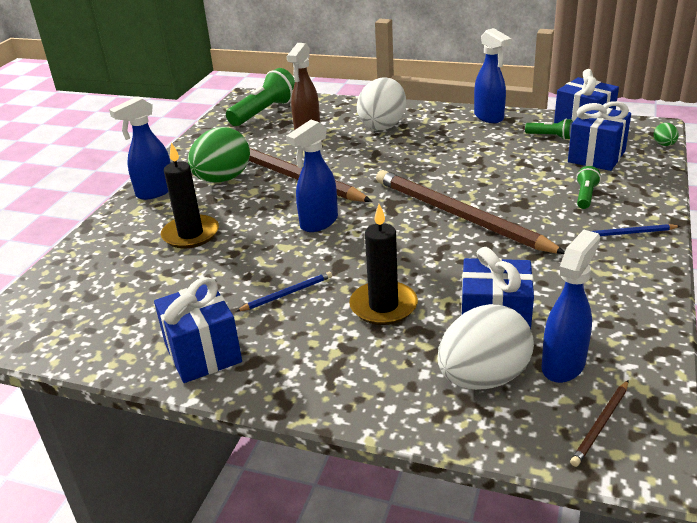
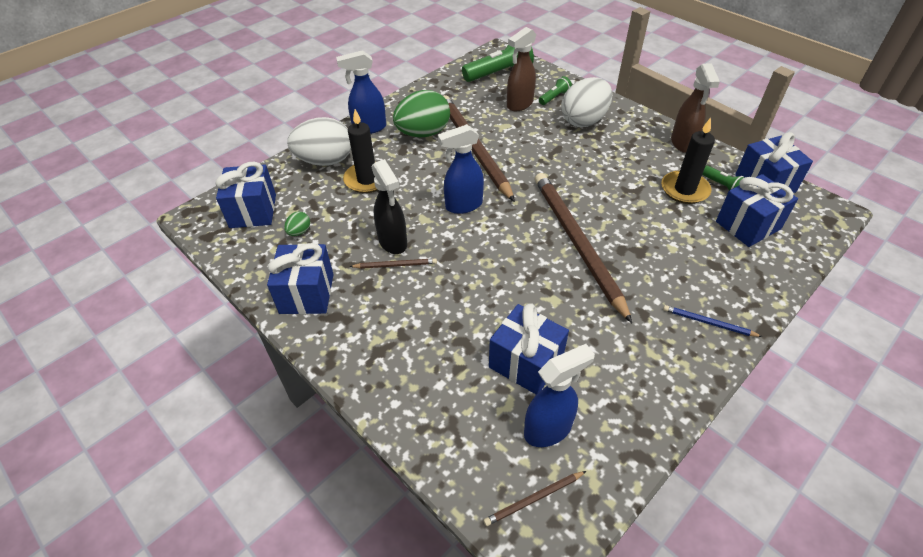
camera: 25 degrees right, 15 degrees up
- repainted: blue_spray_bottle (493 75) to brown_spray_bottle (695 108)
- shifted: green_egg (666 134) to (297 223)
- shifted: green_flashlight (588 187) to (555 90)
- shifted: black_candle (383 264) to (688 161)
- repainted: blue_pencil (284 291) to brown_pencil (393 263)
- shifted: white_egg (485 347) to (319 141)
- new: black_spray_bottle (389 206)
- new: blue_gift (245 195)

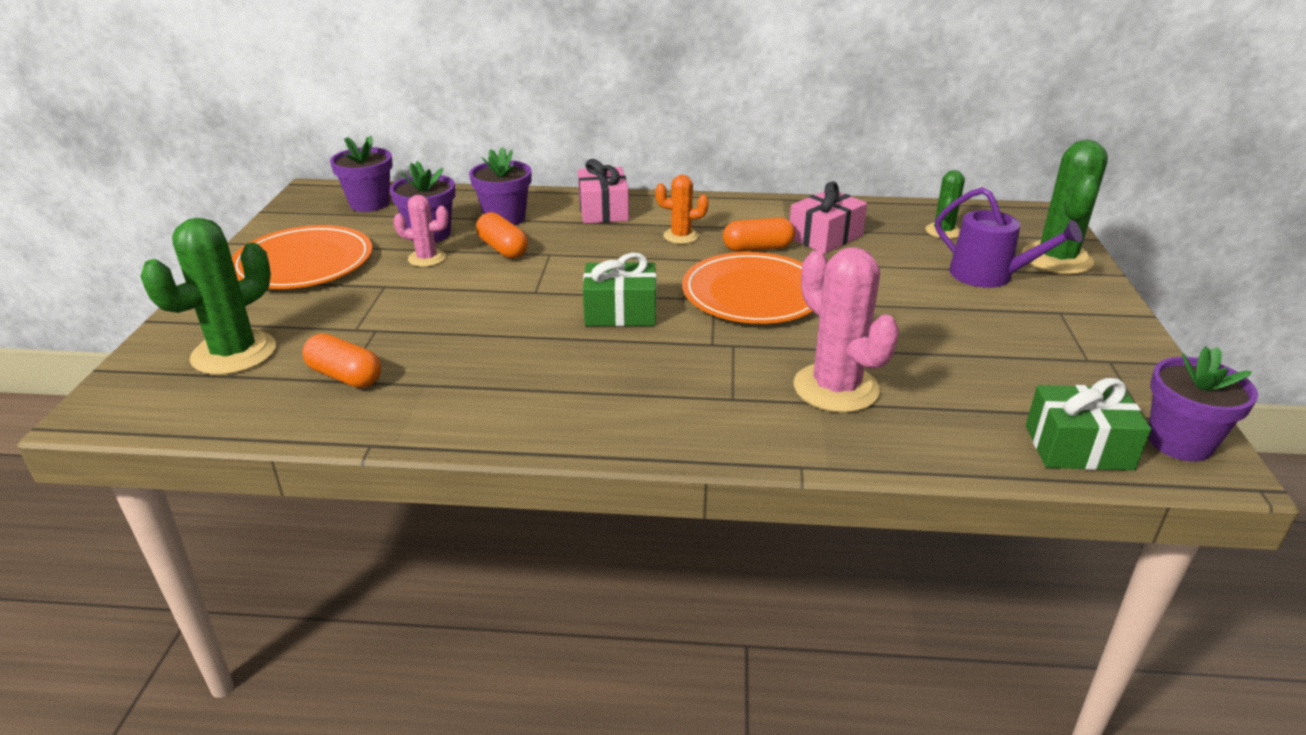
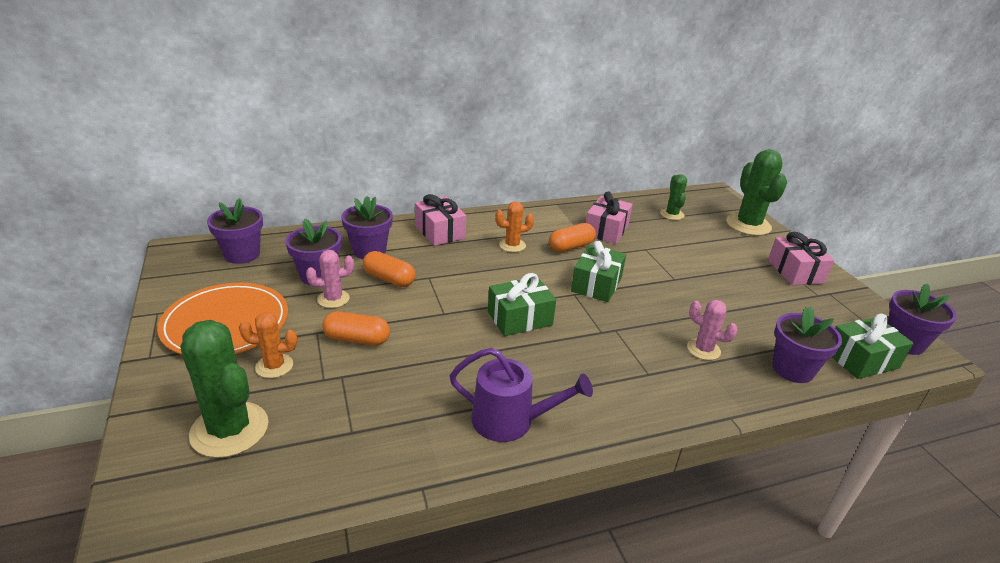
camera: 25 degrees left, 0 degrees up
- shifted: purple_watering_can (1008 237) to (521 395)
- rotated: green_cactus (208 296) = (224 389) 60 degrees counterclockwise
- scaled: pink_cactus (846 330) = (712 330) x0.55
- swapped: orange_plate (747 288) to green_gift (598 271)
- shifted: orange_capsule (341 361) to (356 328)
- new: pink_gift (801 258)
- new: purple_flower_pot (807 345)
- new: orange_cactus (268 345)

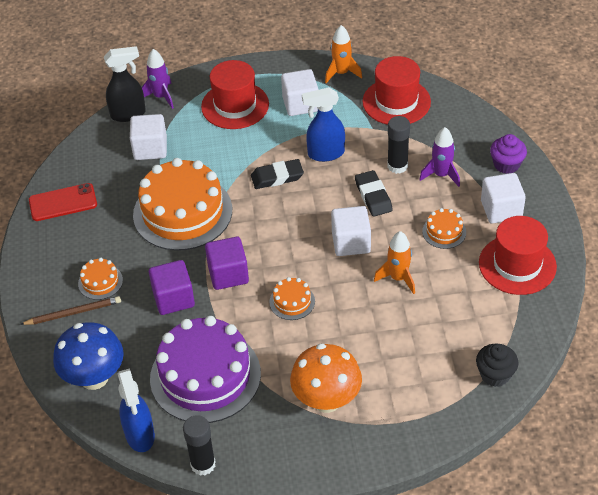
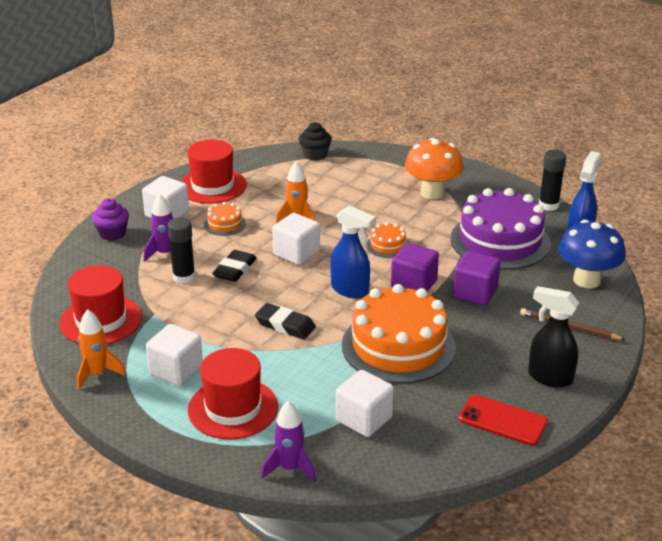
camera: 140 degrees left, 15 degrees down
- shifted: black_spray_bottle (125 84) to (553 337)
- shifted: blue_spray_bottle (323 124) to (352 251)
- gone: orange_cake (100 279)

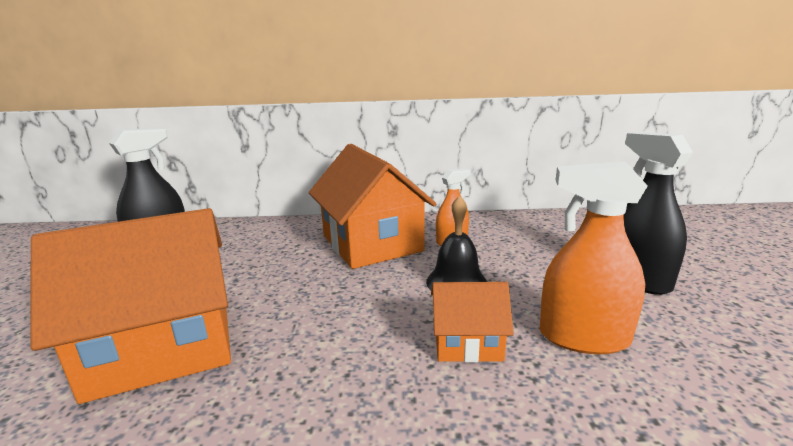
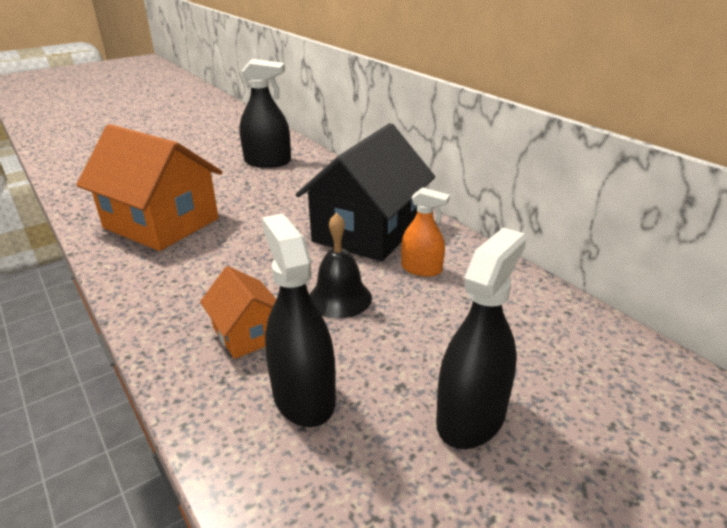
camera: 55 degrees right, 10 degrees up
- repainted: orange_house (372 206) to black_house (365 192)
- repainted: orange_spray_bottle (594 257) to black_spray_bottle (299 320)

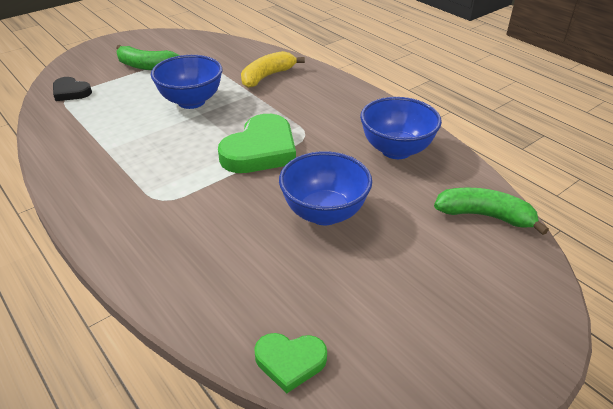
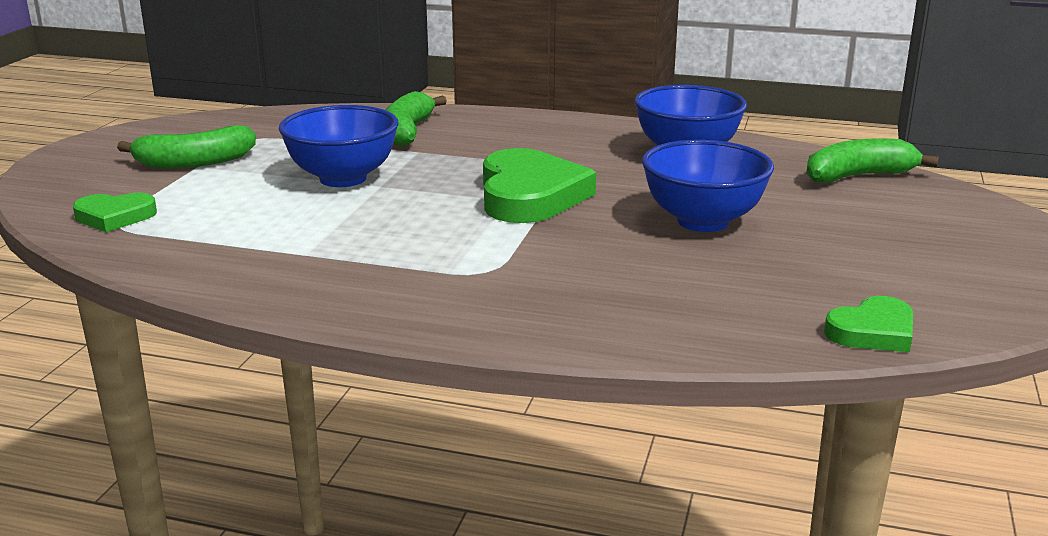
camera: 35 degrees left, 15 degrees down
- repainted: yellow_banana (273 69) to green_banana (416 118)
- repainted: black_heart (72 89) to green_heart (115 212)

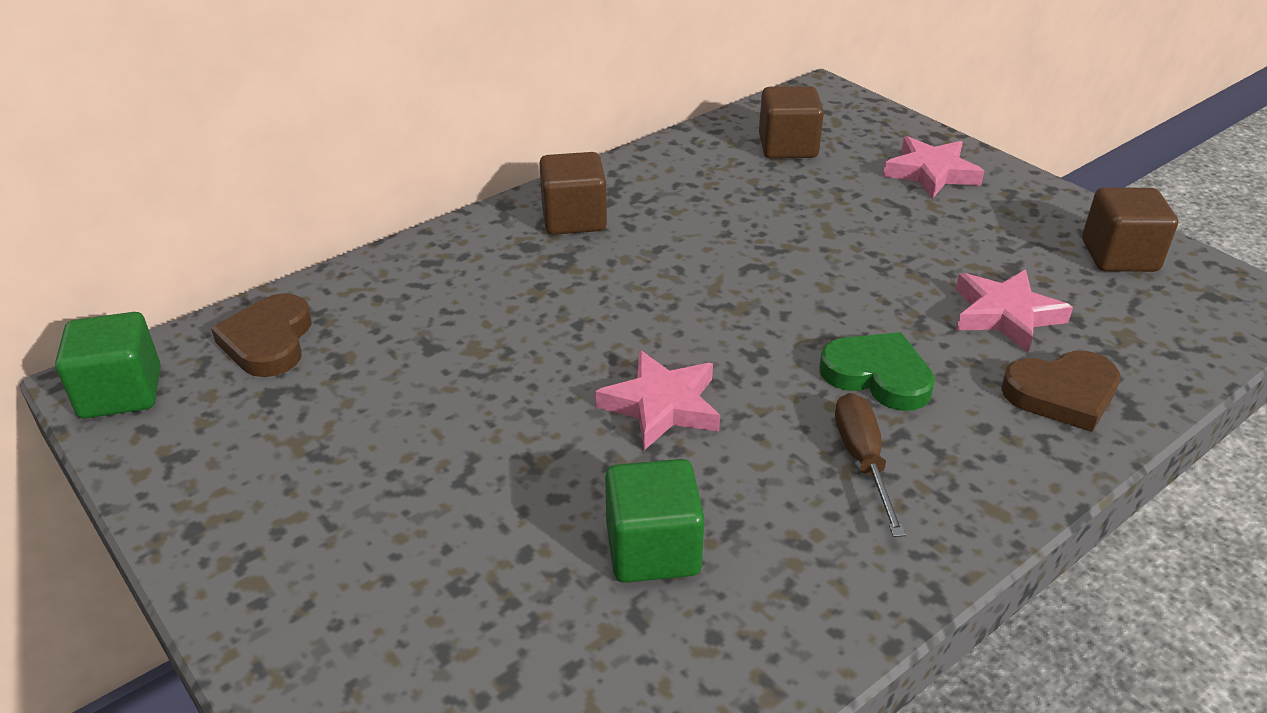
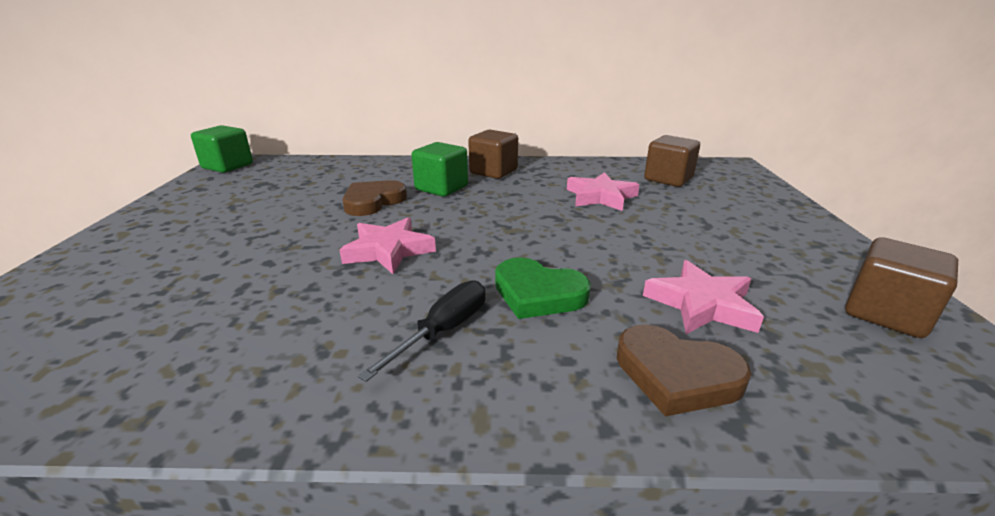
camera: 40 degrees right, 10 degrees down
- shifted: pink_star (933 167) to (603 191)
- shifted: brown_heart (261 335) to (374 198)
- rotated: green_heart (877 371) = (543 288) 135 degrees clockwise
- repainted: brown_screwdriver (870 465) to black_screwdriver (421 331)
- shifted: green_cube (655 521) to (440 169)

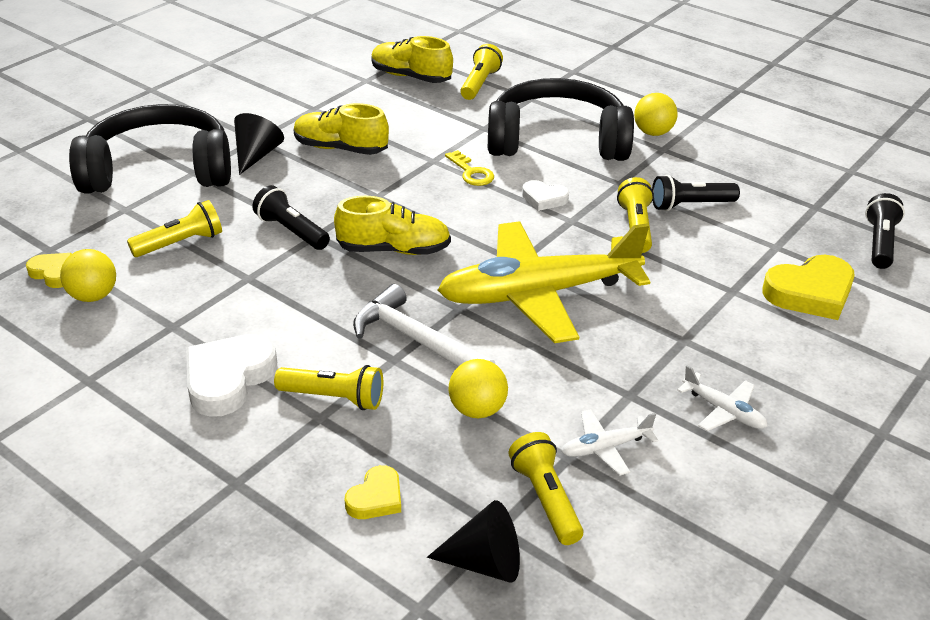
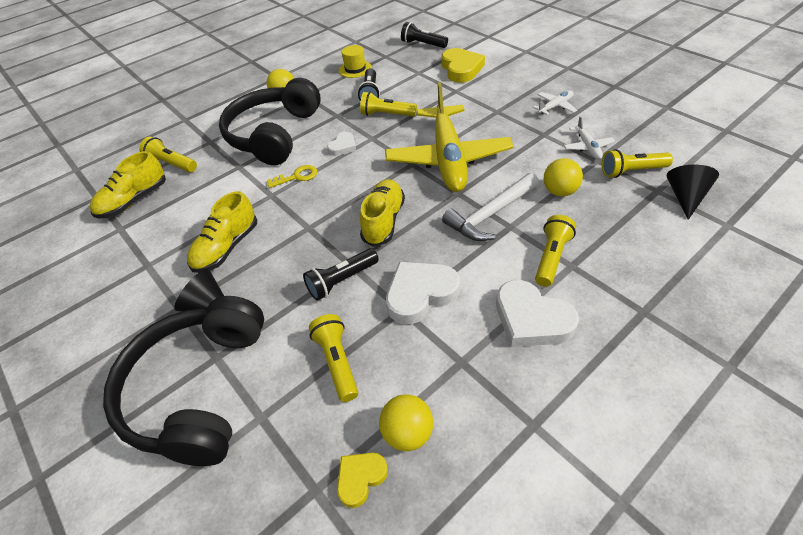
camera: 75 degrees left, 10 degrees up
- gone: yellow_heart (373 492)
- new: yellow_hat (355 61)
- new: white_heart (423 293)

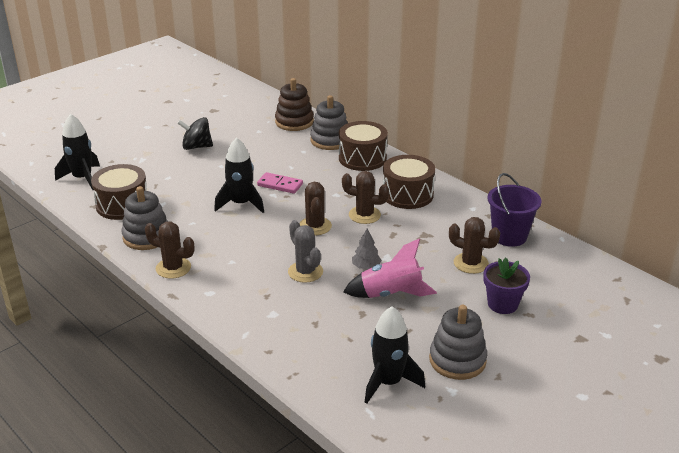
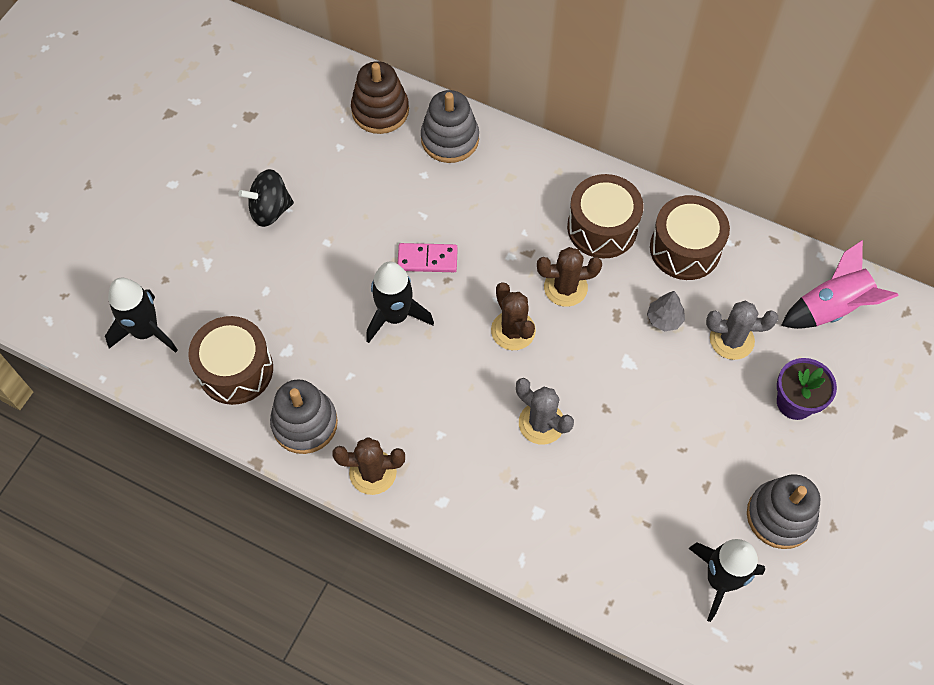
camera: 20 degrees left, 30 degrees up
- shifted: brown_drum (363 146) to (690 237)
- gone: purple_bucket (514 210)
- repainted: brown_cactus (474 245) to grey_cactus (742 330)
- shifted: grey_tree (367 248) to (666 311)
- shifted: pink_rocket (390 268) to (840 284)

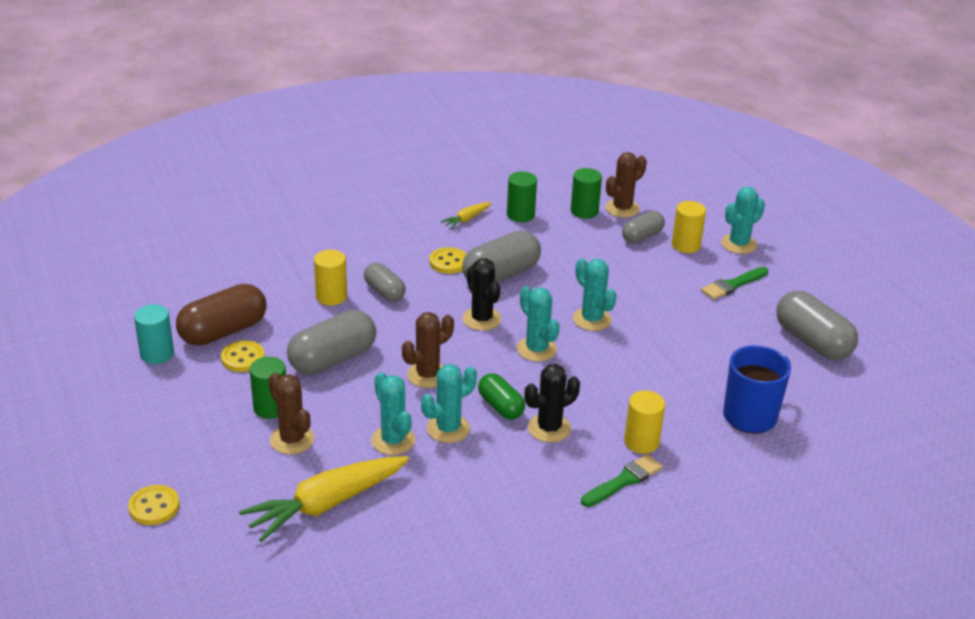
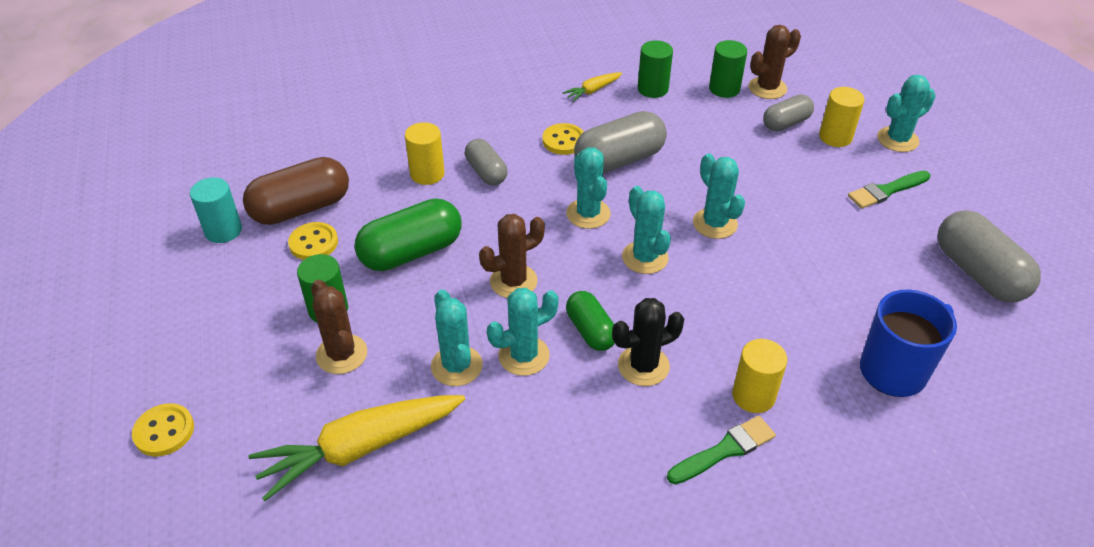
camera: 10 degrees right, 10 degrees up
- repainted: black_cactus (481 294) to turquoise_cactus (588 188)
- repainted: grey_capsule (331 342) to green_capsule (408 234)

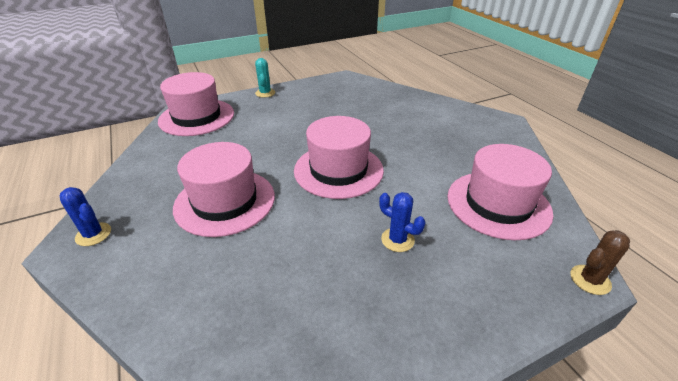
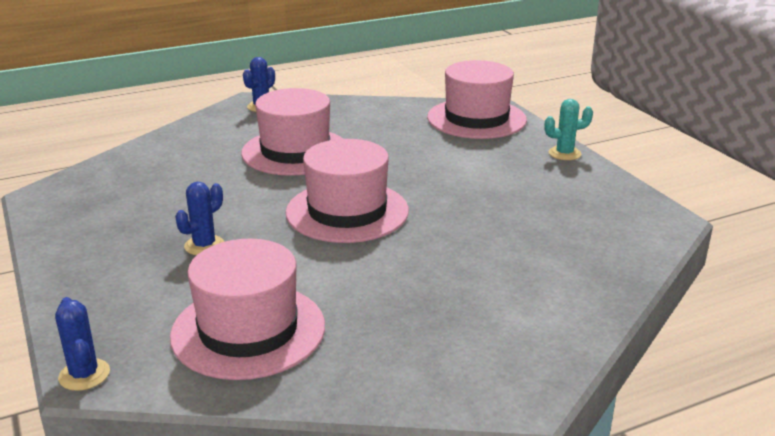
camera: 90 degrees right, 10 degrees down
- repainted: brown_cactus (600 262) to blue_cactus (82 344)

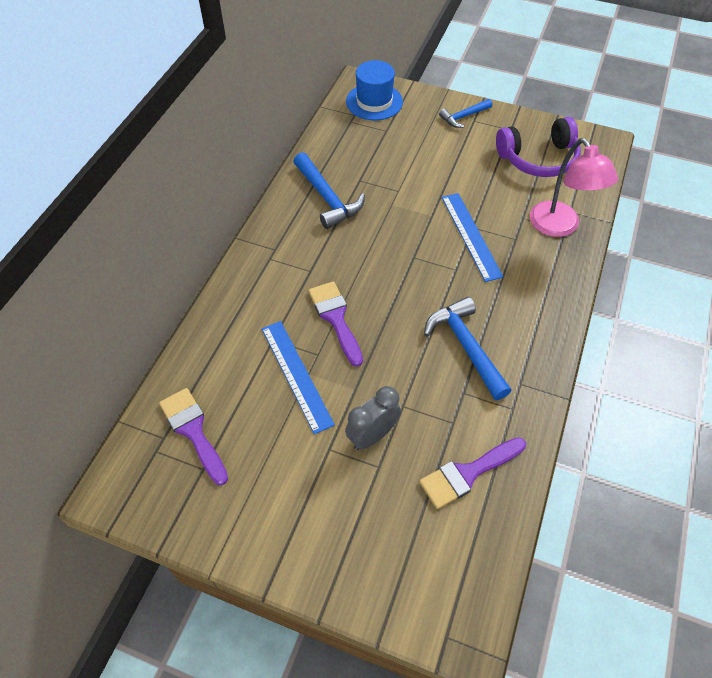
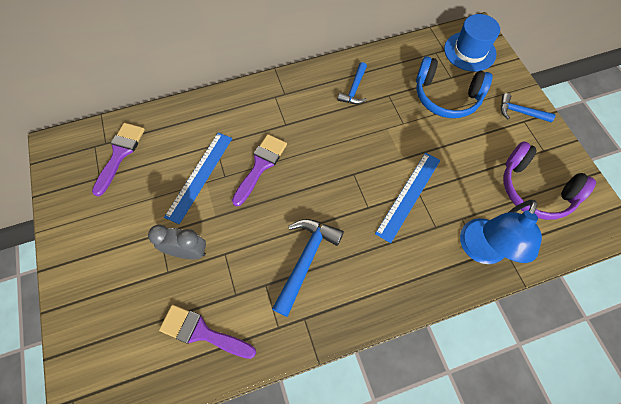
camera: 50 degrees right, 10 degrees up
- repainted: pink_lamp (574 187) to blue_lamp (501 232)
- scaled: blue_hammer (329 190) = (352 83) x0.61
- new: blue_headphones (454 87)

